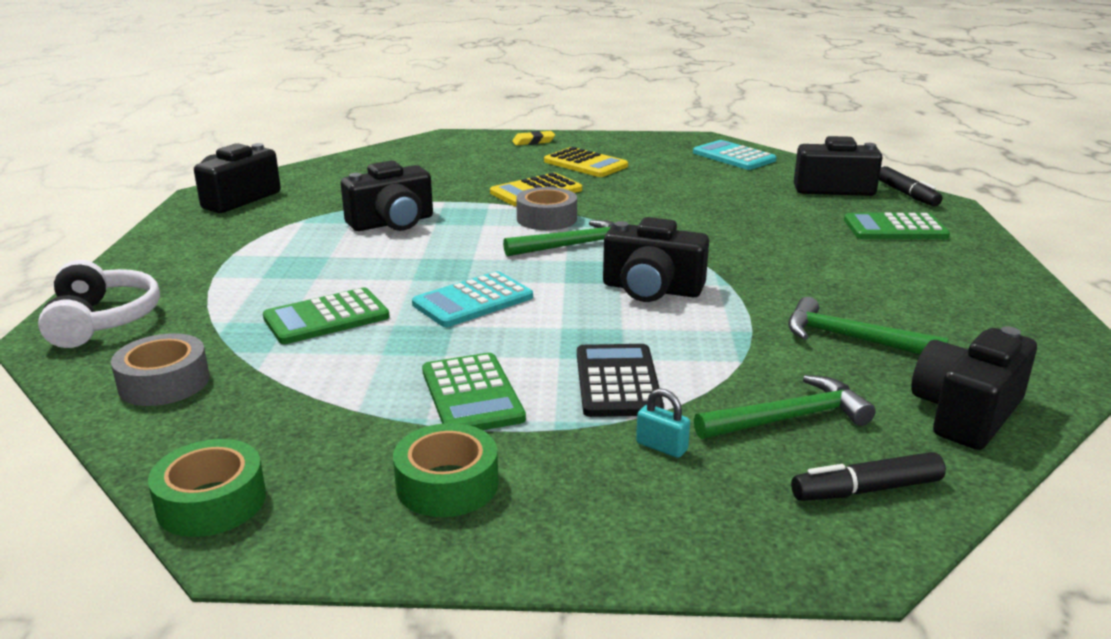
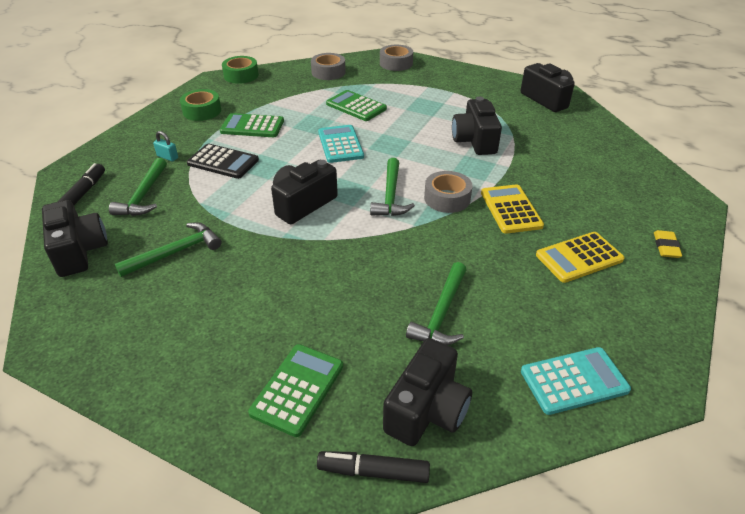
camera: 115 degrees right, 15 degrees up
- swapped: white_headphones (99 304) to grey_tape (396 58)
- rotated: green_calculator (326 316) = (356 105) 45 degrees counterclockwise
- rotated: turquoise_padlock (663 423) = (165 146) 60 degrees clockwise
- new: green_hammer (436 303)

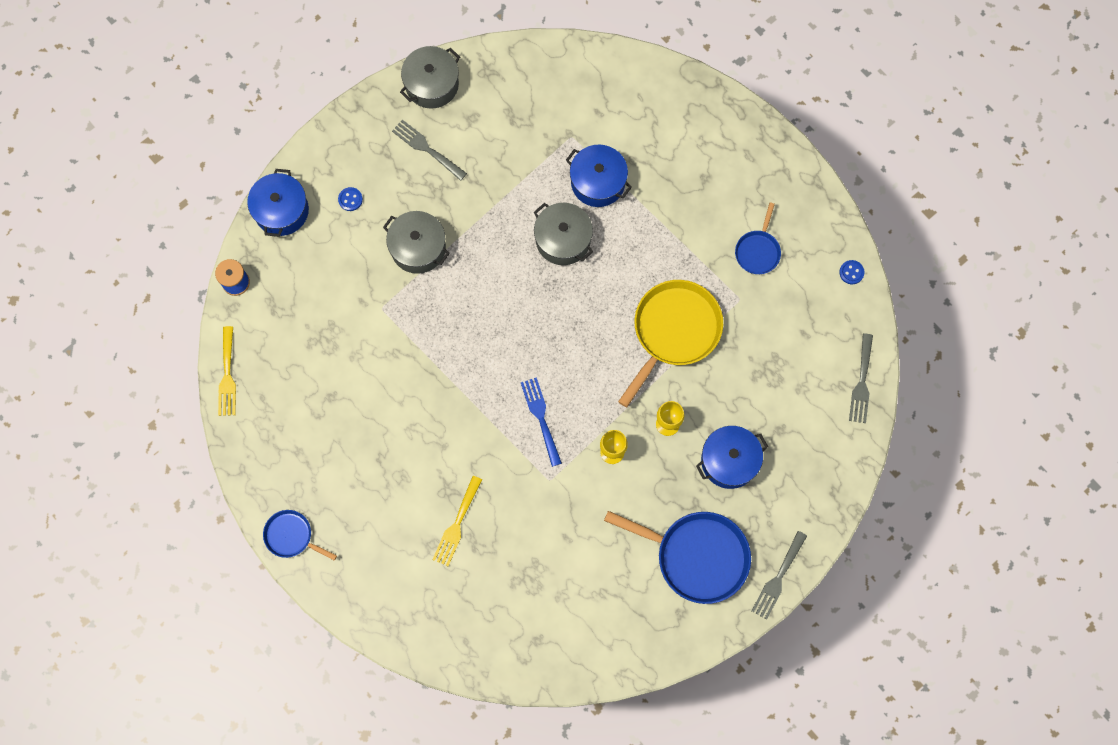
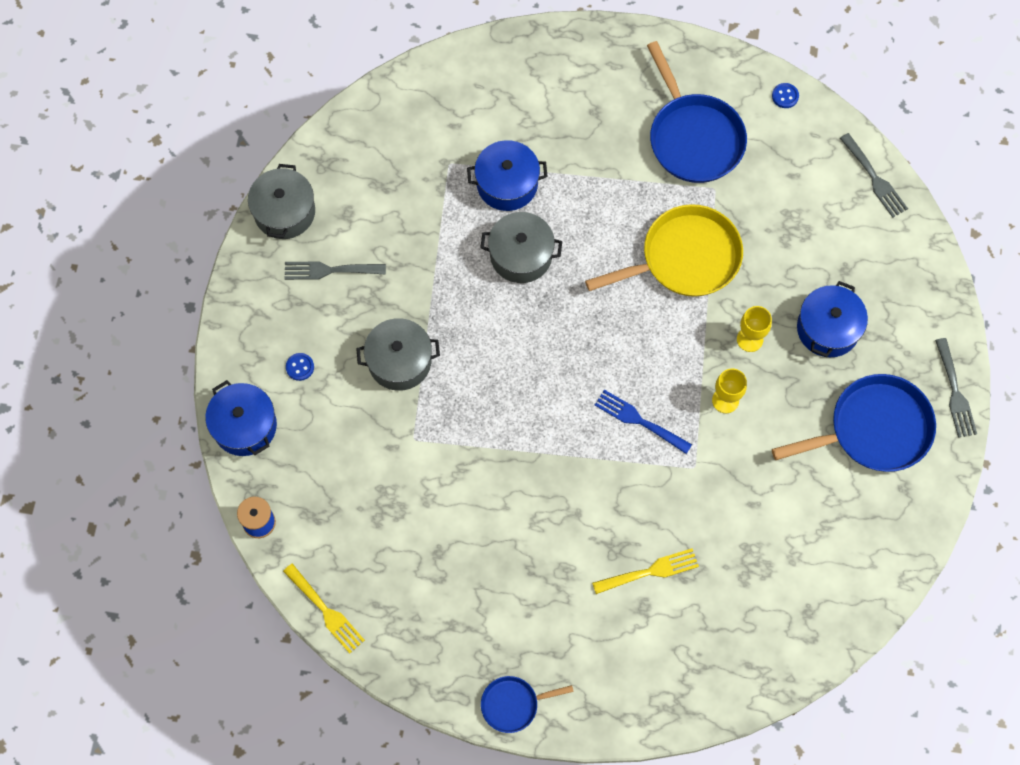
camera: 40 degrees left, 5 degrees down
- scaled: blue_pan (758 238) = (697 112) x1.90
- rotated: yellow_pan (670 343) = (664 250) 75 degrees clockwise
- rotated: yellow_fork (457 521) = (645 571) 90 degrees counterclockwise

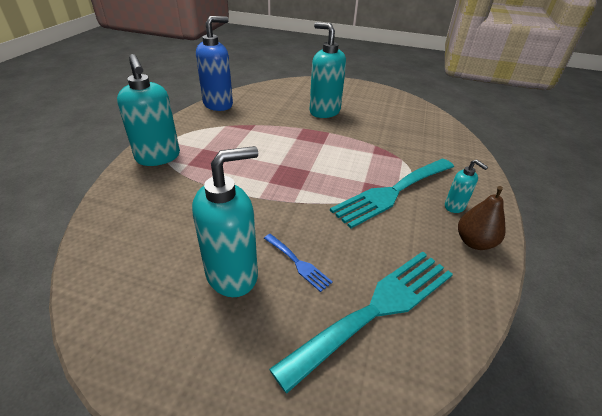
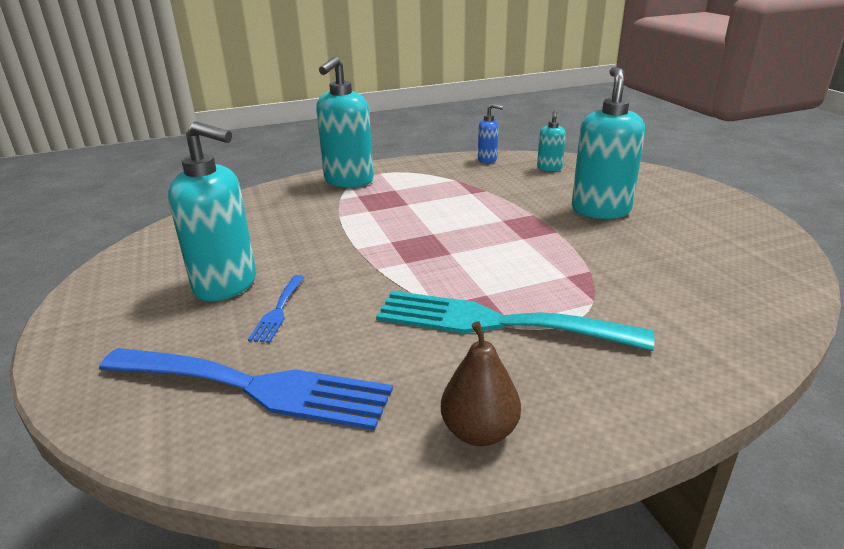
camera: 55 degrees right, 10 degrees down
- scaled: blue_soap_dispenser (214 63) = (490 133) x0.50
- shifted: turquoise_soap_dispenser (466 186) to (551 141)
- repainted: turquoise_fork (361 322) to blue_fork (246 389)

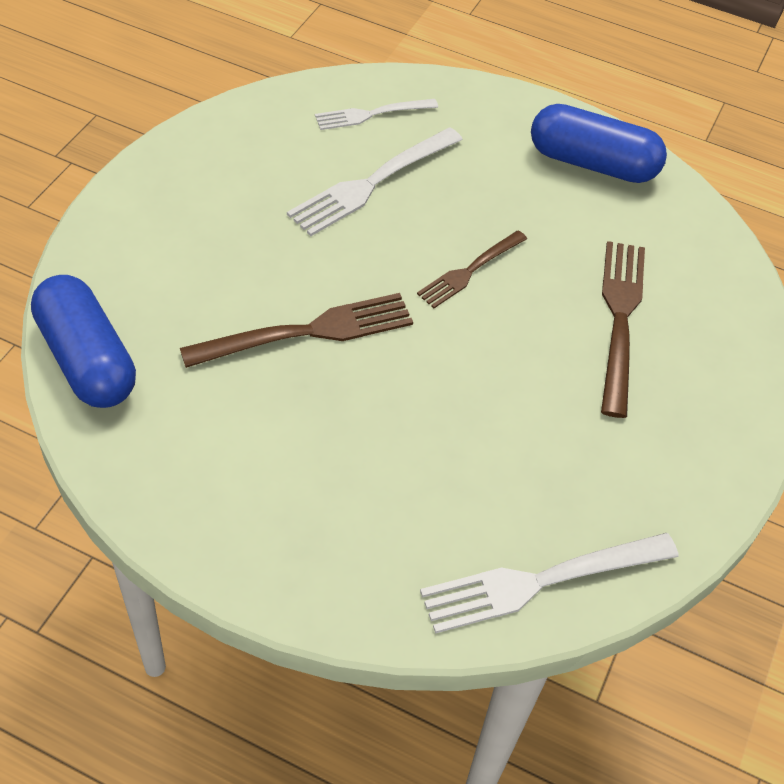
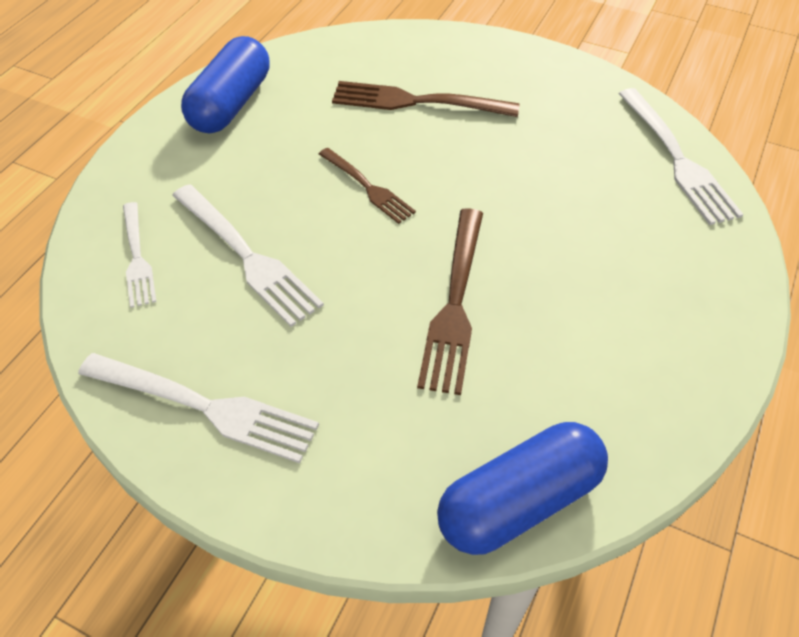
camera: 85 degrees left, 0 degrees up
- rotated: brown_fork (296 330) = (450 301) 150 degrees counterclockwise
- new: white_fork (198 408)

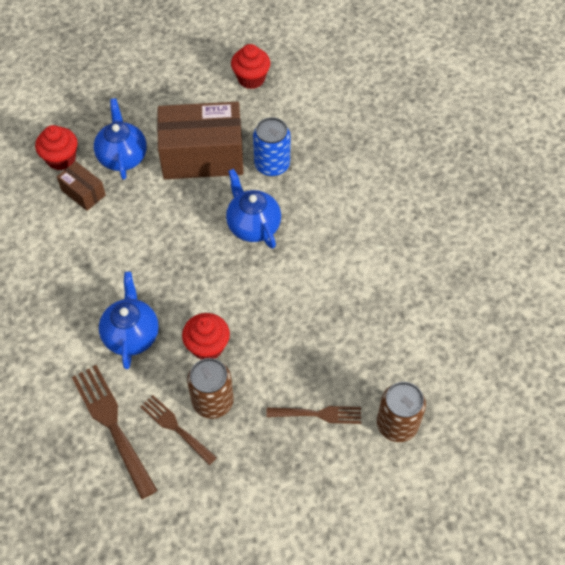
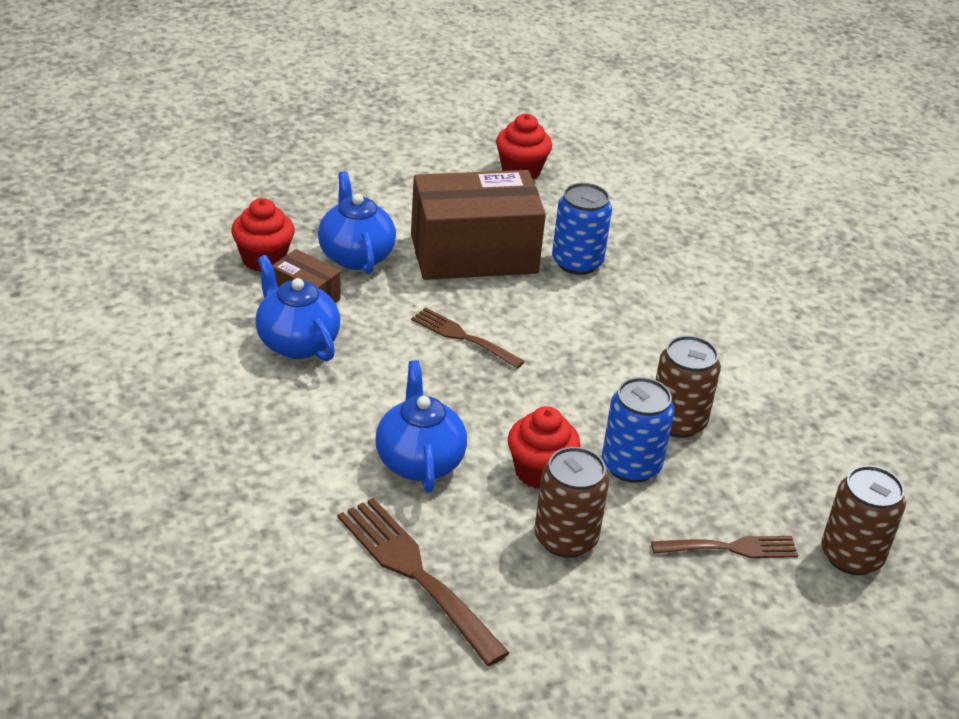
camera: 10 degrees left, 20 degrees down
- shifted: blue_teapot (253 209) to (298 308)
- shifted: brown_fork (178 430) to (468 338)
- new: brown_can (688 386)
- new: blue_can (638 430)

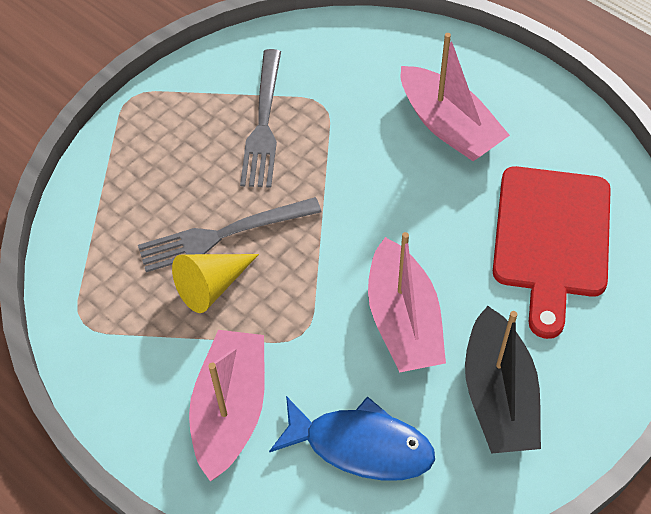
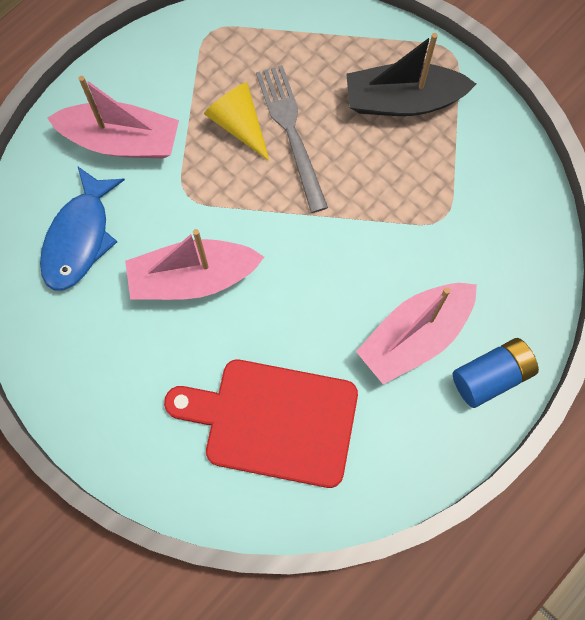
camera: 90 degrees right, 15 degrees up
- gone: grey_fork (260 118)
- shifted: black_boat (503 380) to (411 74)
- new: blue_battery (496 373)

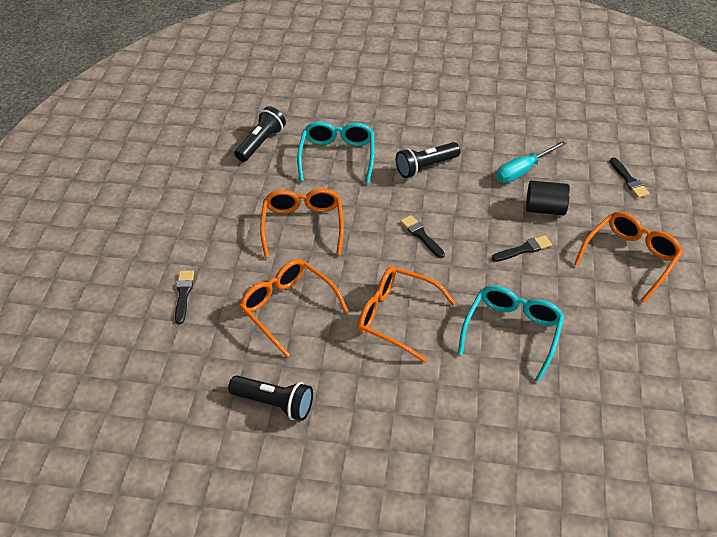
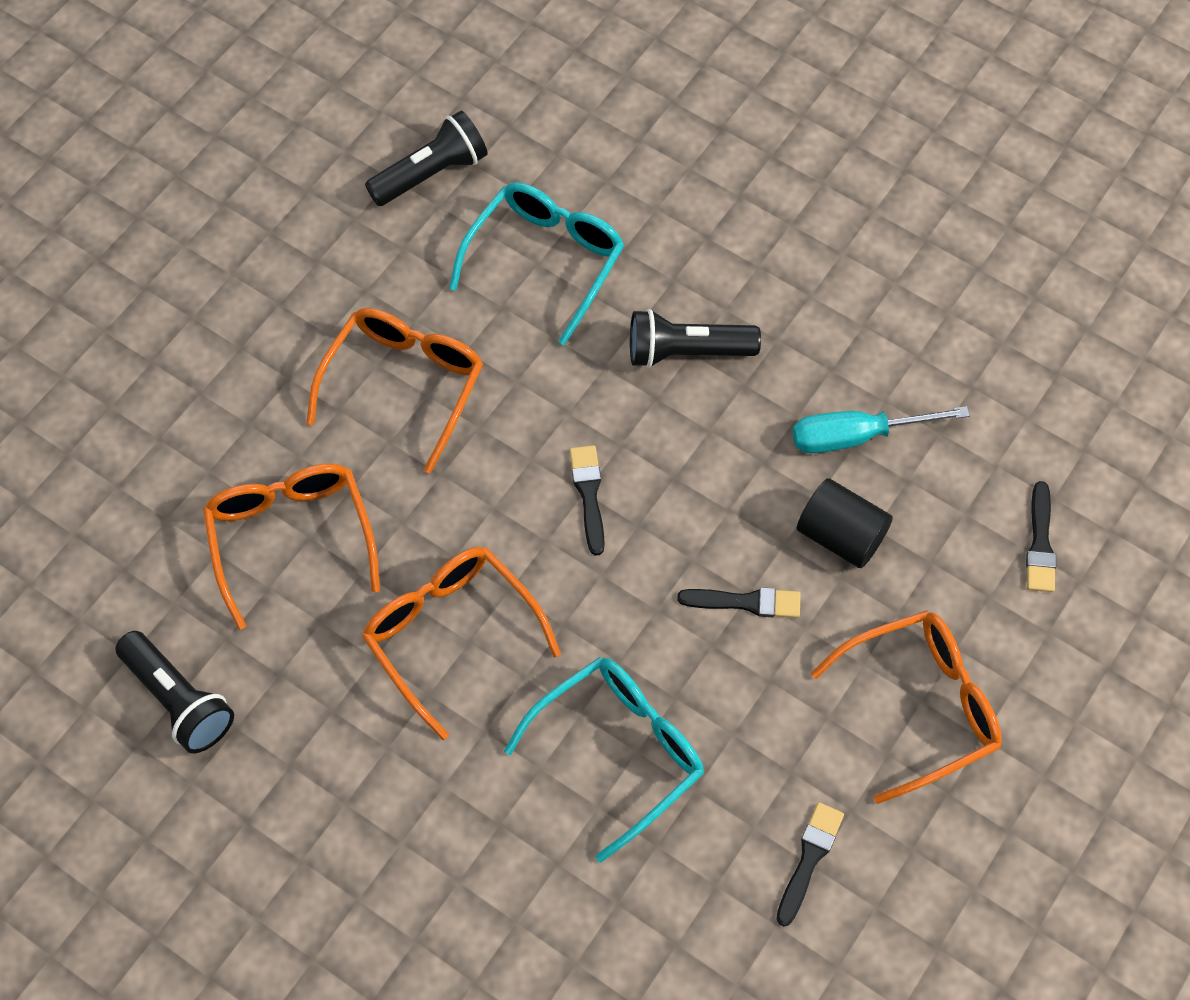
camera: 25 degrees right, 15 degrees up
- shifted: black_brush (184 297) to (810 864)

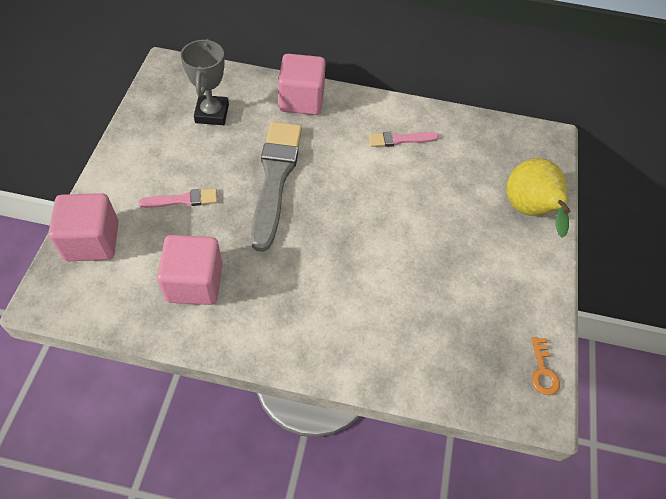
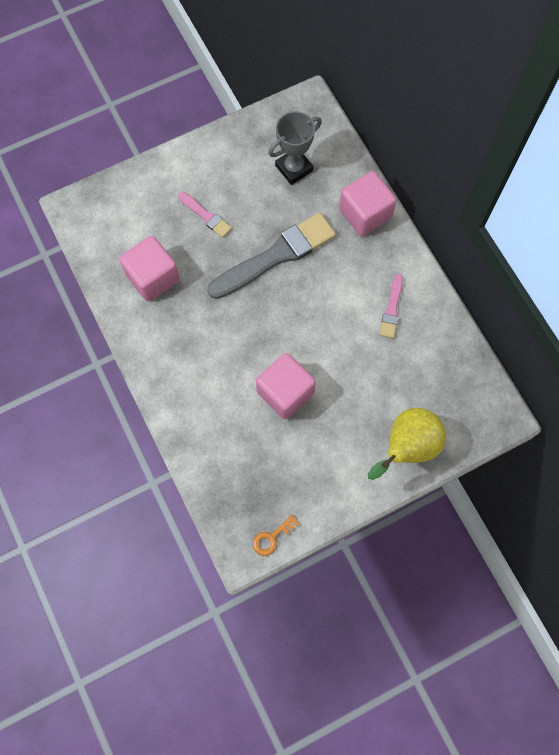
camera: 55 degrees right, 15 degrees up
- rotated: pink_brush (404 139) = (391 306) 120 degrees counterclockwise
- shifted: pink_cube (83 227) to (286 386)

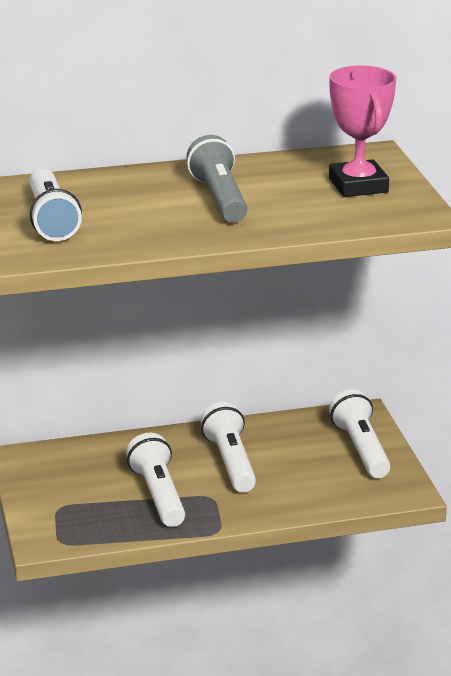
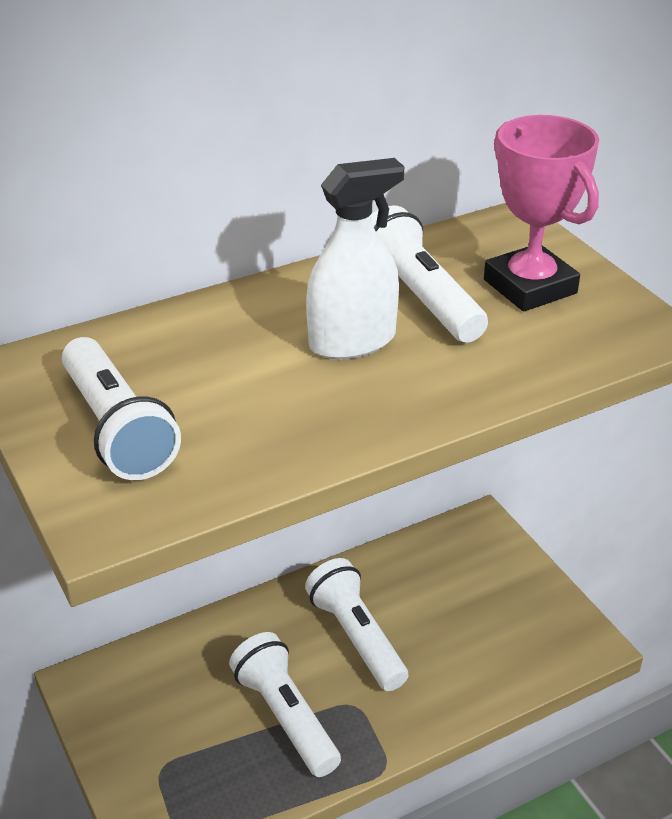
camera: 15 degrees left, 10 degrees up
- swapped: grey_flashlight (216 179) to white_spray_bottle (355 258)
- shifted: white_flashlight (360 433) to (429 274)

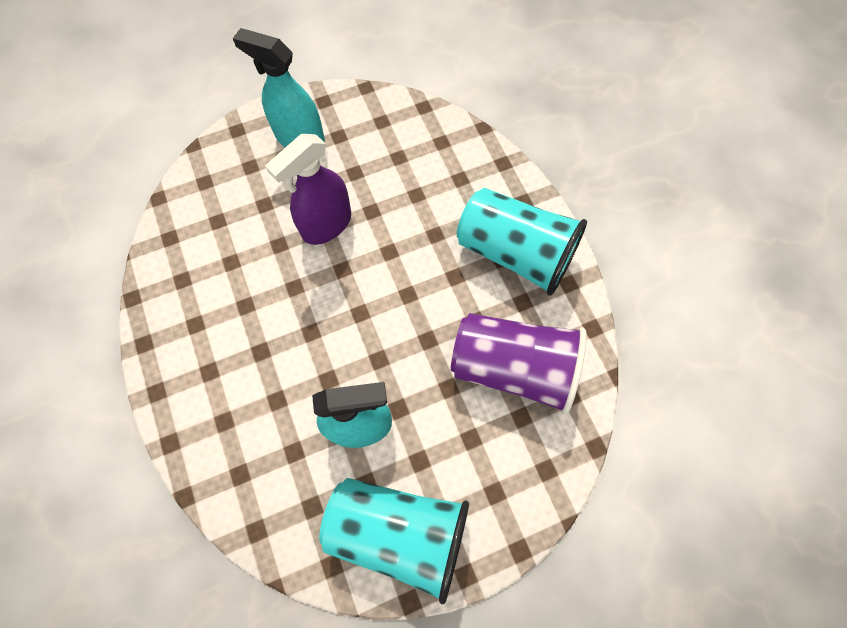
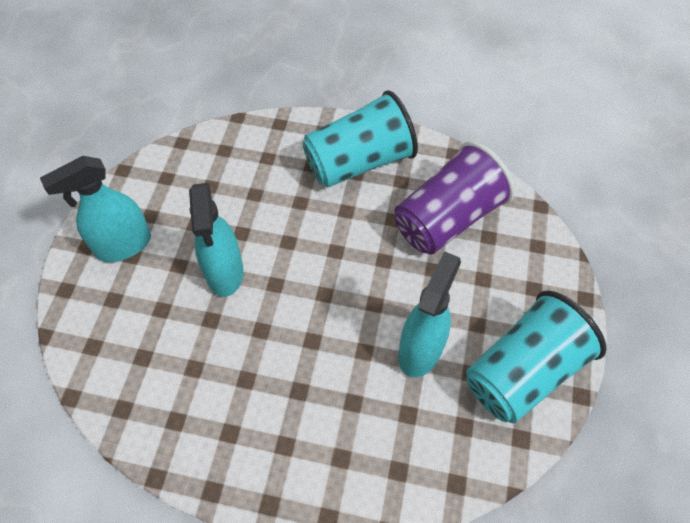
camera: 55 degrees left, 10 degrees down
- repainted: purple_spray_bottle (308 189) to turquoise_spray_bottle (216 240)

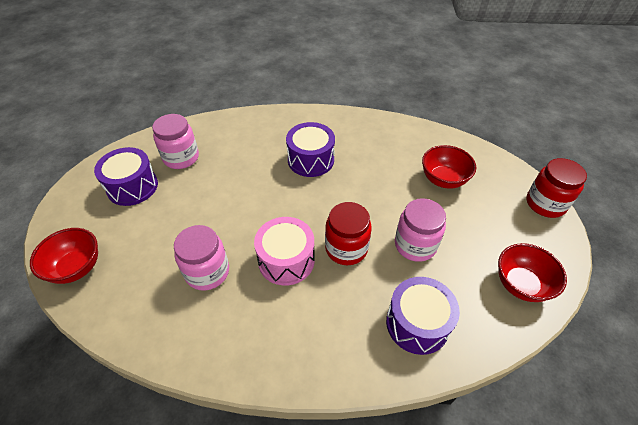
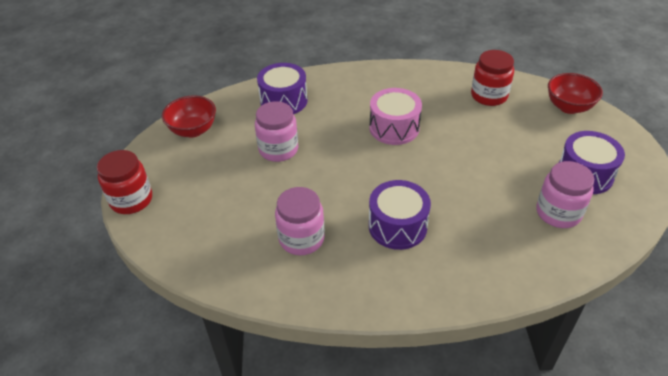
camera: 175 degrees right, 5 degrees down
- gone: red_bowl (449 167)
- shifted: red_jar (348 233) to (492 78)
- shifted: pink_jar (201 258) to (300 221)

